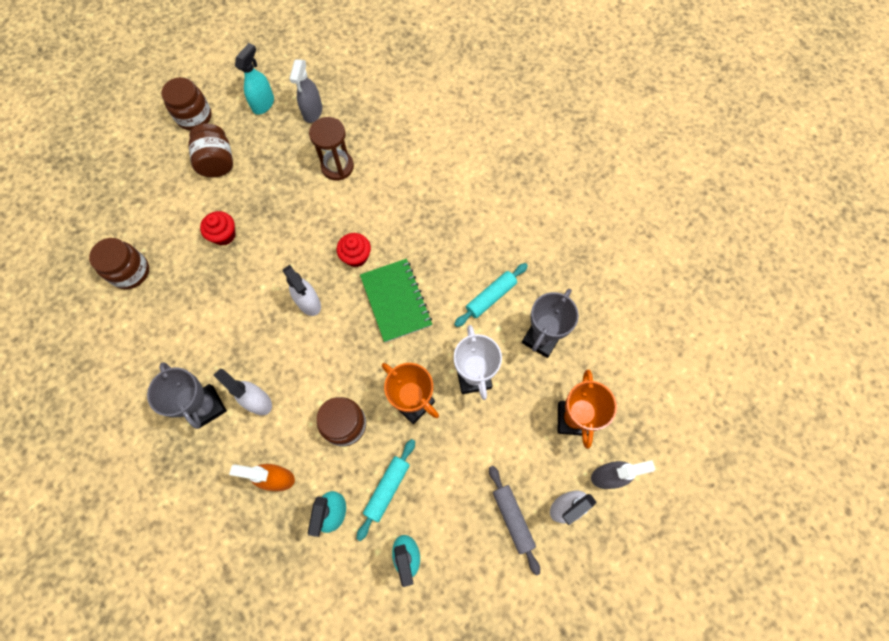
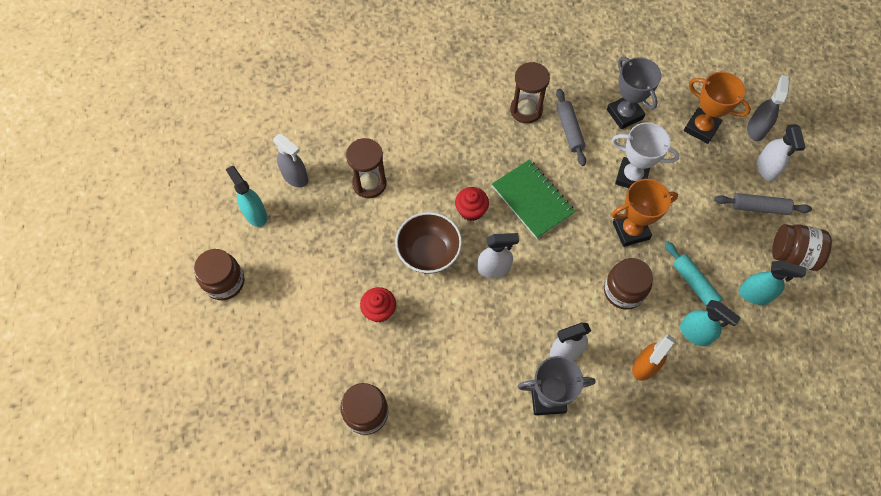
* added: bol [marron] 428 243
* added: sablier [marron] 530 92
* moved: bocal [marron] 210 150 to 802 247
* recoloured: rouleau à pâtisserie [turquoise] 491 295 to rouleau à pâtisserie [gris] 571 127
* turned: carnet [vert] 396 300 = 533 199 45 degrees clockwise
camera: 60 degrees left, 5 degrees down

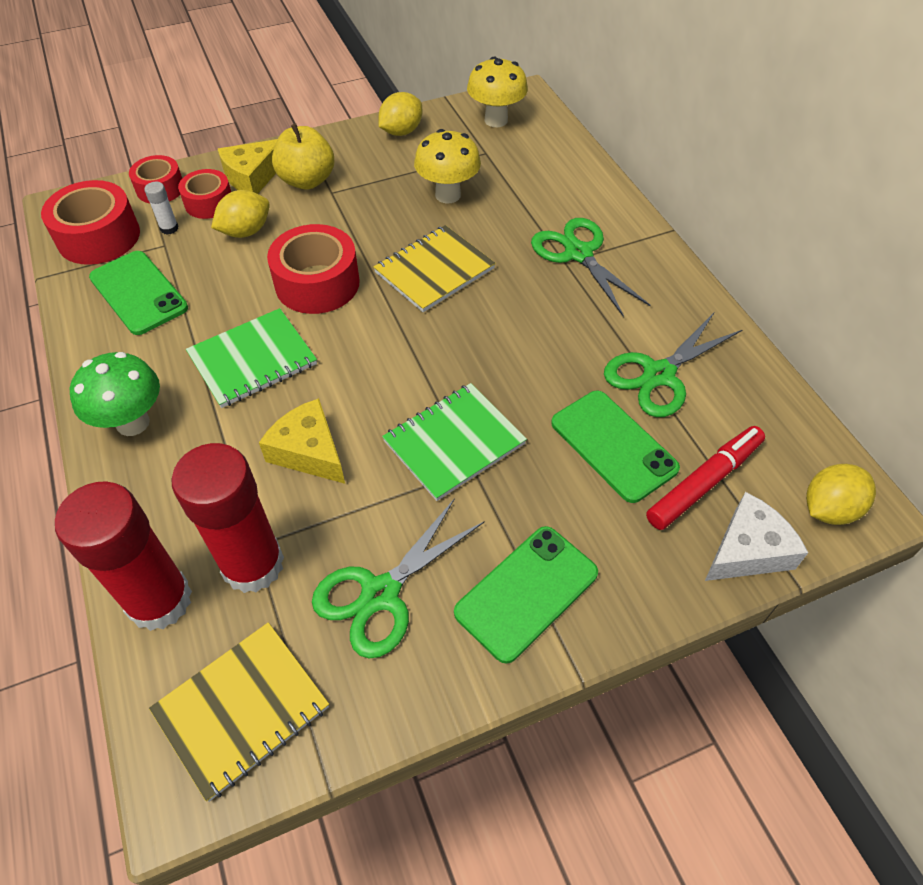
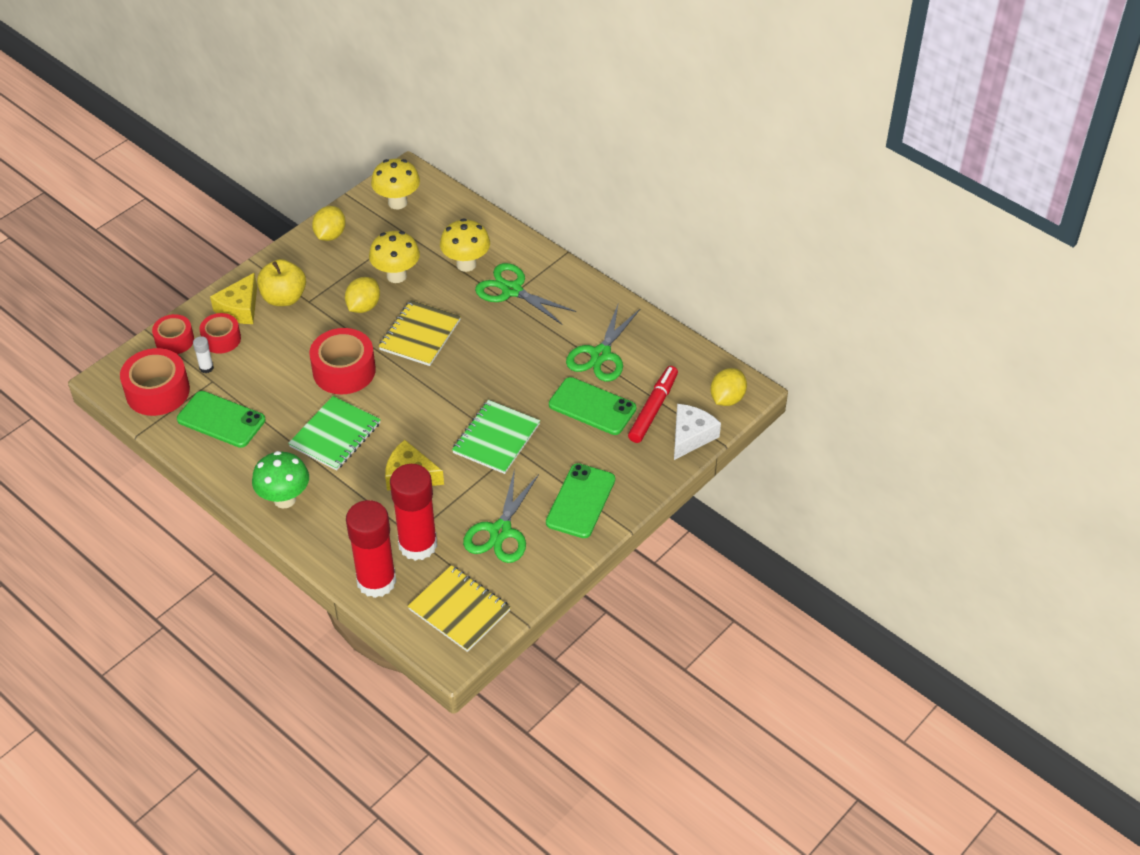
* added: champignon [jaune] 465 245
* moved: citron [jaune] 240 214 to 362 295
* turned: carnet [jaune] 239 712 = 459 608 75 degrees counterclockwise
camera: 25 degrees left, 5 degrees down

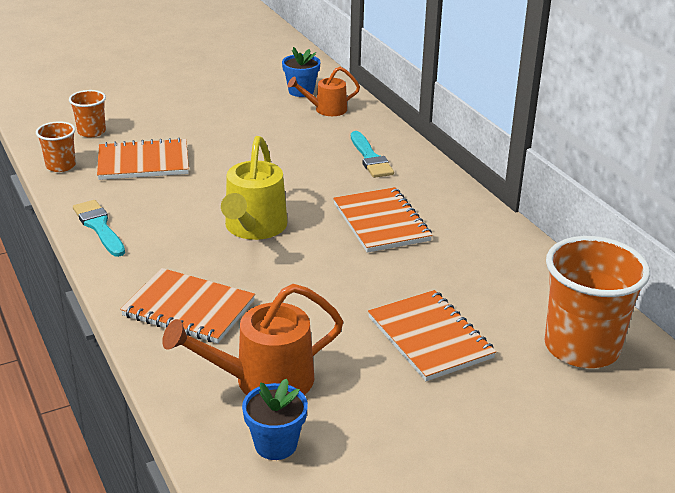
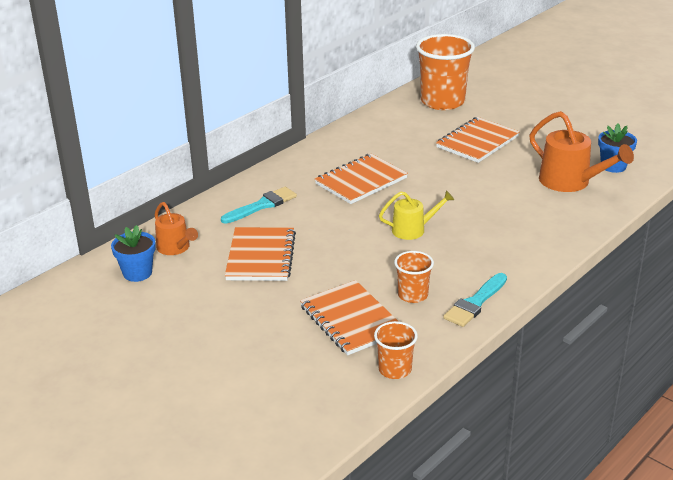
* moved: gobelet [orange] 87 114 to 414 277
* moved: carnet [orange] 187 305 to 260 254
* resized: arrosoir [jaune] 254 188 = 416 215 x0.61
camera: 110 degrees left, 0 degrees up

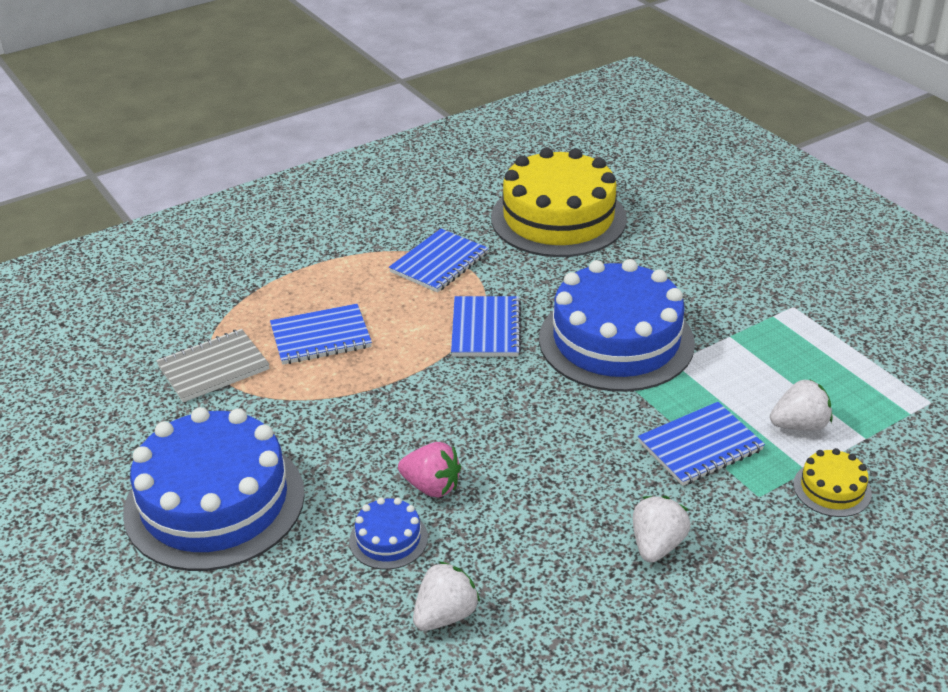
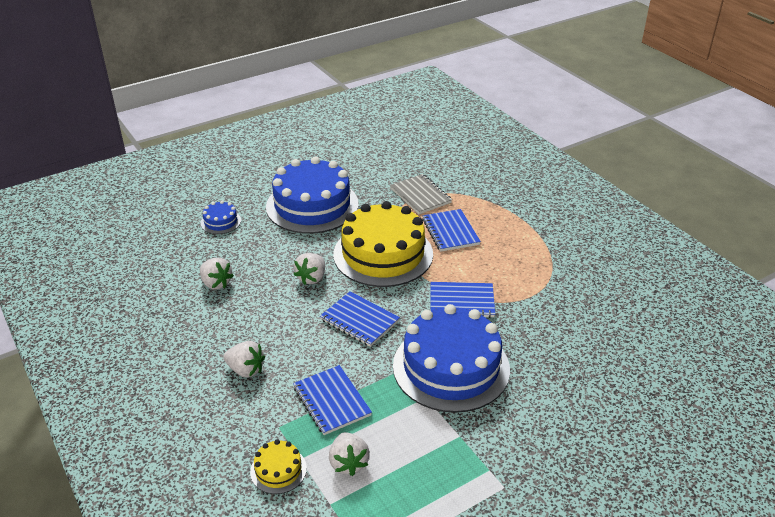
* moved: gâteau [bleu] 388 533 to 220 217
* moved: carnet [bleu] 439 261 to 360 319
* moved: gâteau [jaune] 559 202 to 383 244
* recoloured: fraise [rose] 429 470 to fraise [blanc] 309 269
camera: 90 degrees right, 0 degrees up

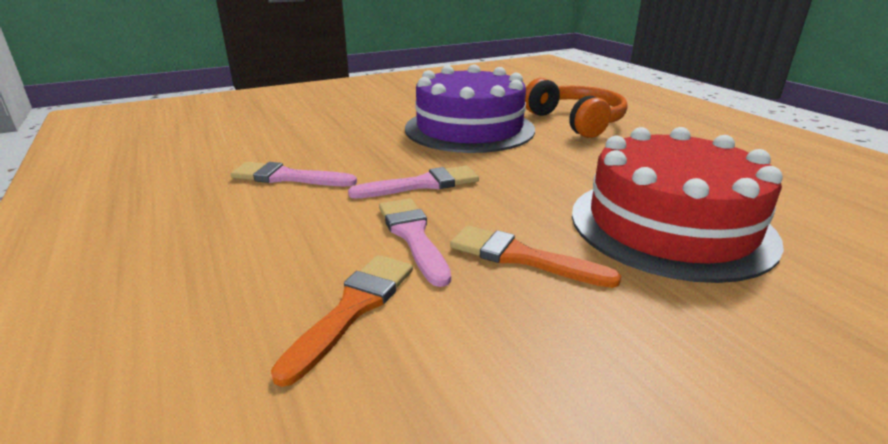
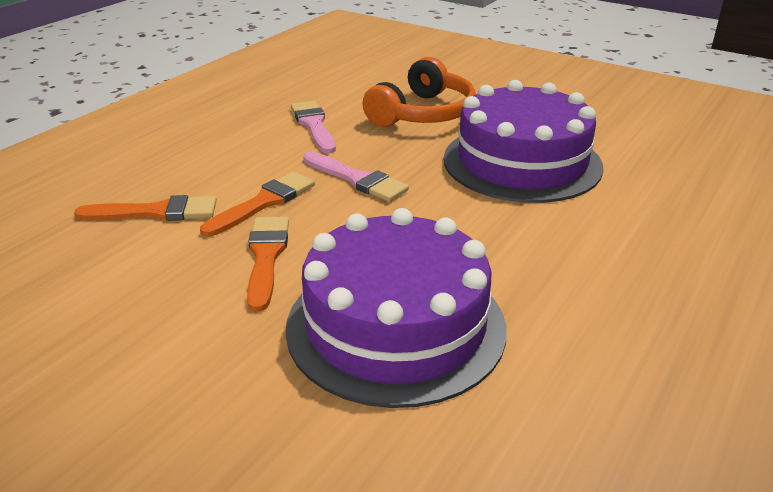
* moved: casque audio [orange] 576 108 to 419 92
* recoloured: pinceau [rose] 415 242 to pinceau [orange] 257 204
* recoloured: gâteau [rouge] 678 205 to gâteau [violet] 396 308
camera: 60 degrees right, 5 degrees up

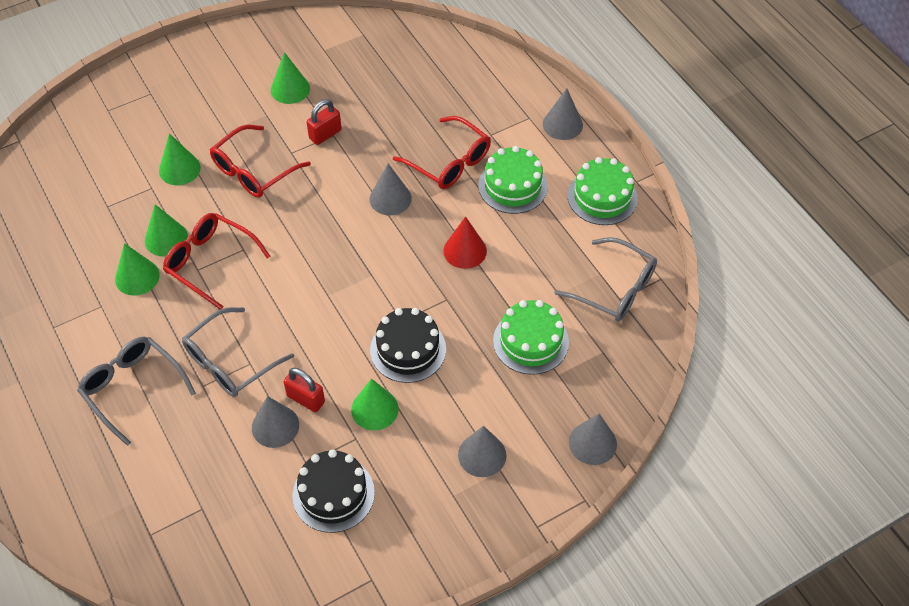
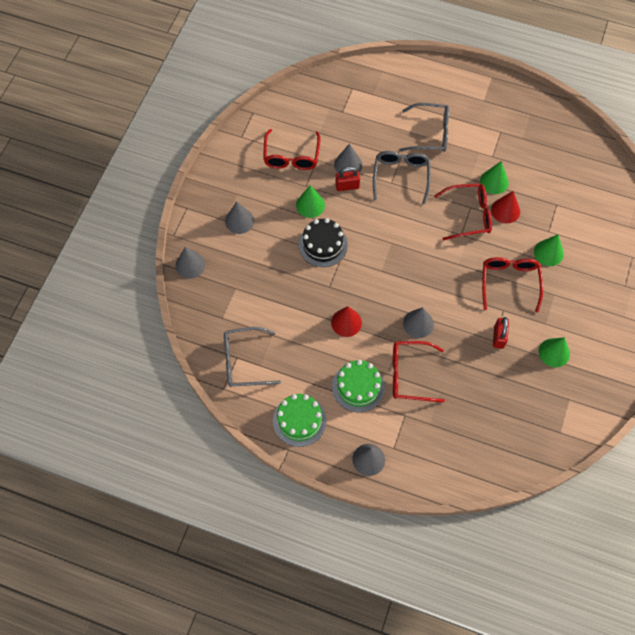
* removed: gâteau [vert] 531 337
* replaced: gâteau [noir] 333 491 to lunettes [rouge] 291 149
* recoloured: cône [vert] 166 231 to cône [rouge] 505 207
camera: 140 degrees right, 10 degrees up

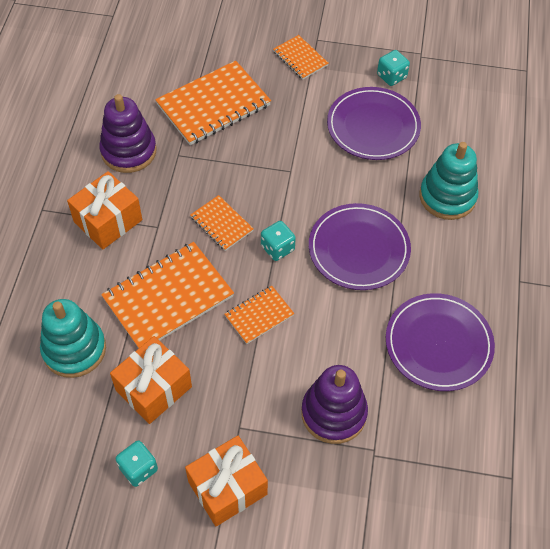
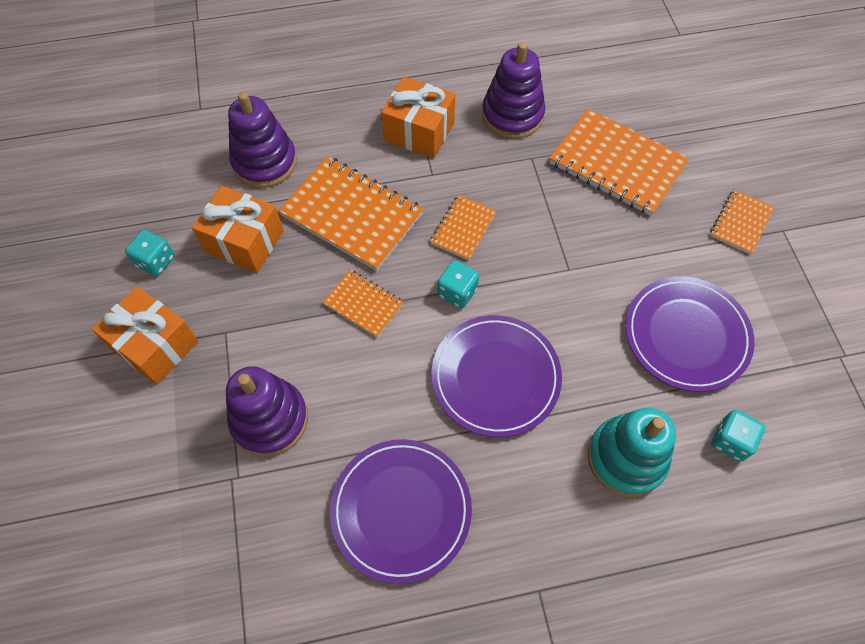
* moved: dé [turquoise] 393 68 to 738 435
* recoloured: jouet à empiler [turquoise] 73 338 to jouet à empiler [violet] 262 140
camera: 70 degrees right, 5 degrees up

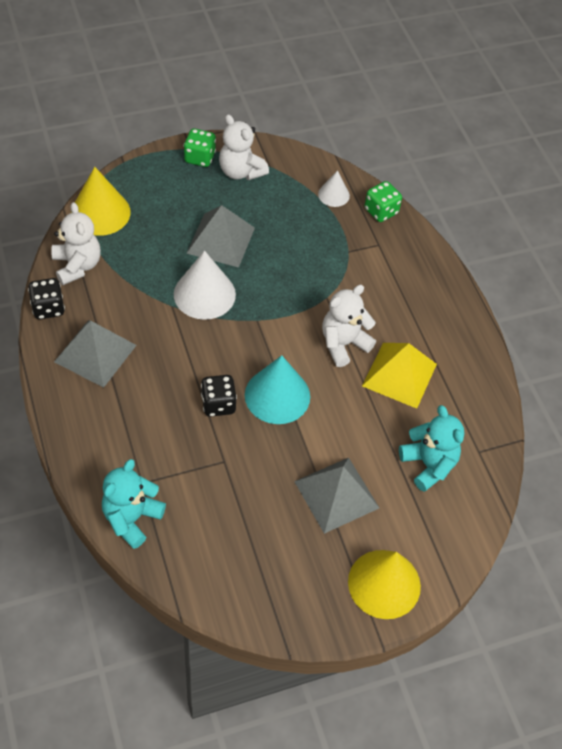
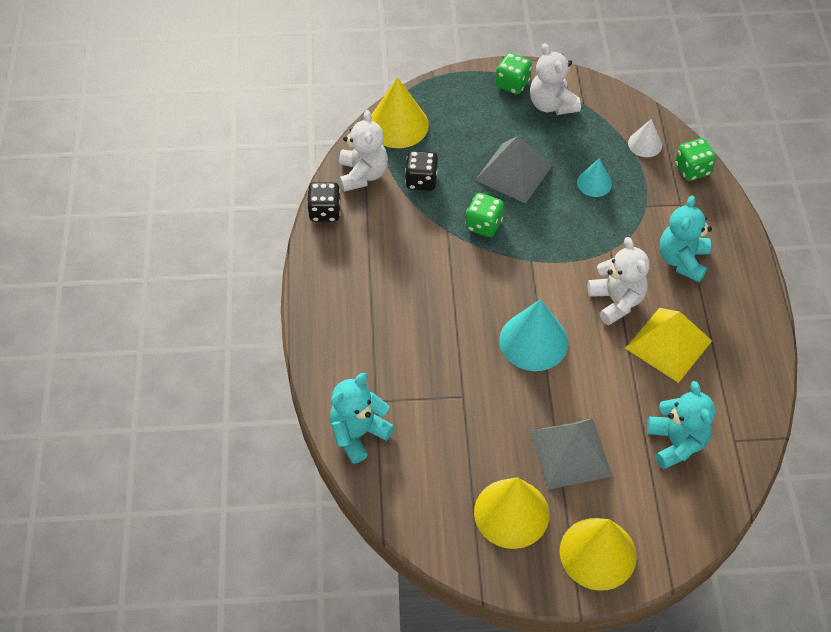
* removed: pyramide [gris] 95 354
* added: cône [jaune] 511 513
* added: cône [turquoise] 594 177
* added: ours en peluche [turquoise] 685 238
* moved: dé [noir] 219 396 to 421 171
* replaced: cône [blanc] 205 285 to dé [vert] 485 215
* turned: ours en peluche [blanc] 349 326 = 618 281 90 degrees clockwise
camera: 20 degrees right, 0 degrees up

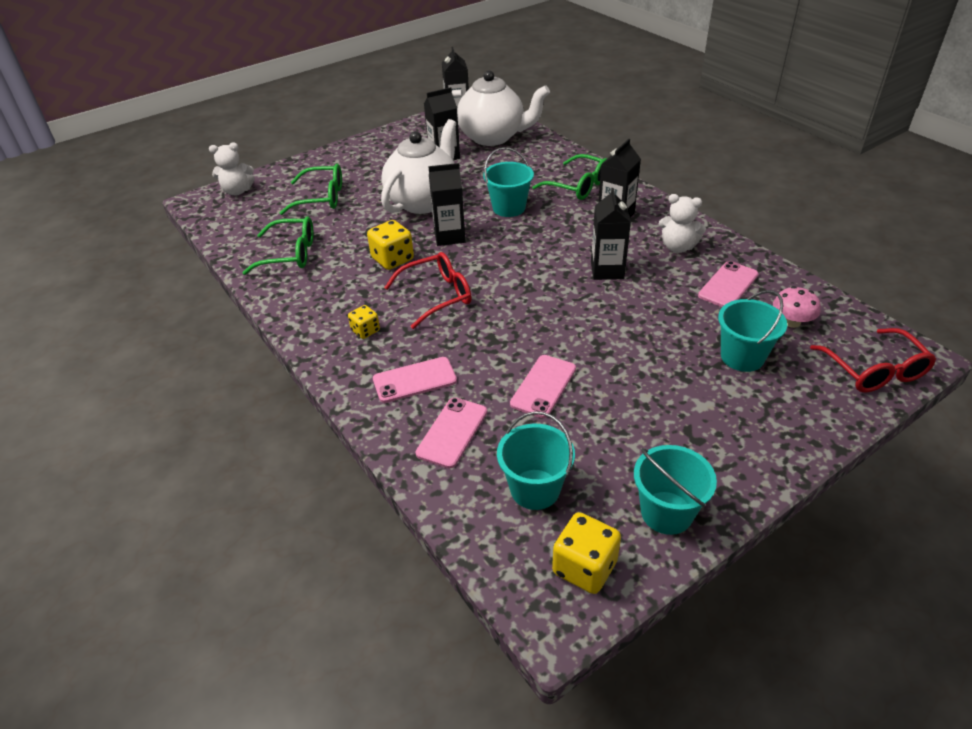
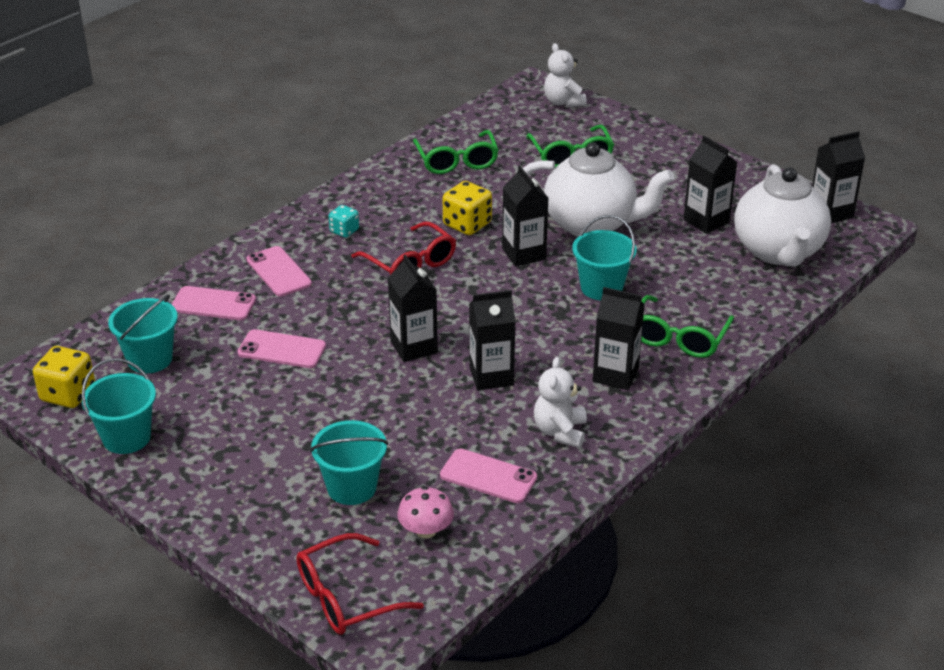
* added: brique de lait [noir] 413 308
* recoloured: dé [jaune] 364 322 to dé [turquoise] 344 221
camera: 75 degrees right, 5 degrees down

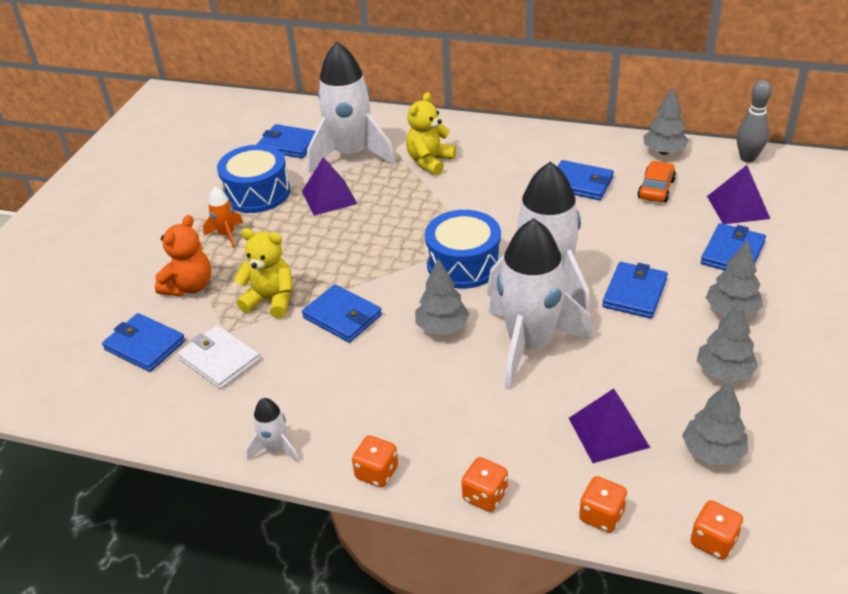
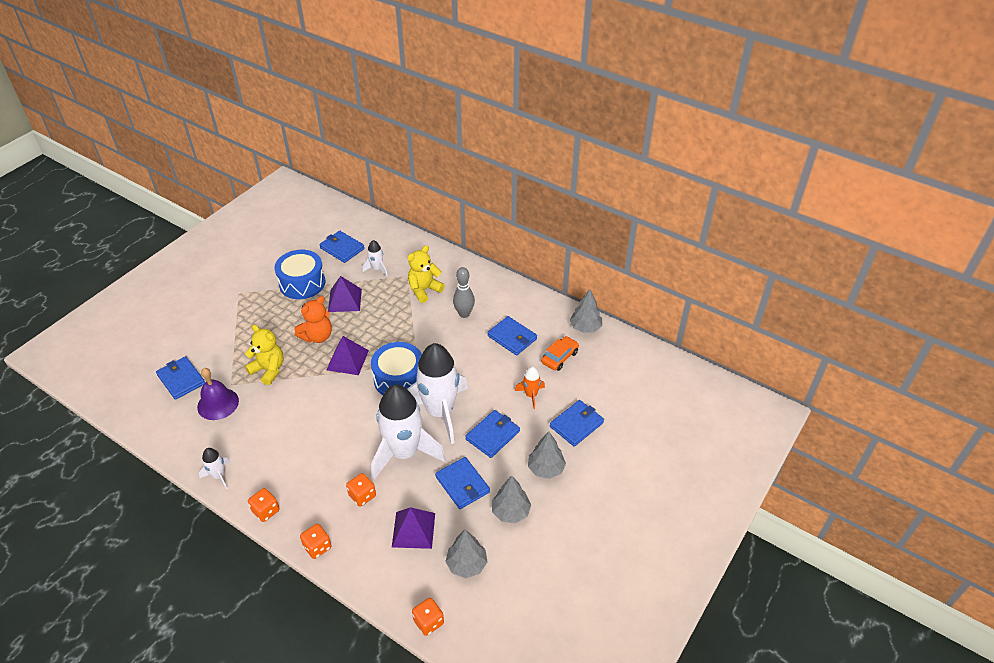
* removed: arbre [gris] 442 296
* moved: ours en peluche [orange] 183 255 to 313 319
* moved: fusée [orange] 223 217 to 530 388
* moved: portefeuille [bleu] 342 313 to 462 483
* moved: dé [orange] 603 504 to 361 489
* moved: pyramide [violet] 738 194 to 347 355
* moved: quille [gris] 754 121 to 464 292
* replaced: portefeuille [blanc] 219 357 to cloche [violet] 218 394
* resized: fusée [blanc] 351 107 = 375 258 x0.44
camera: 15 degrees right, 5 degrees up

